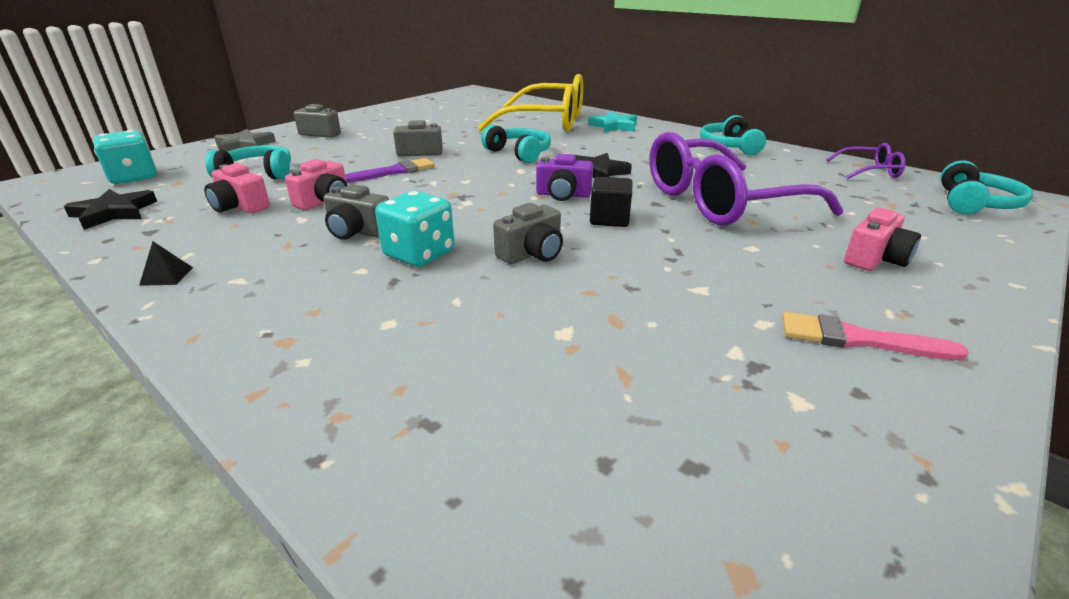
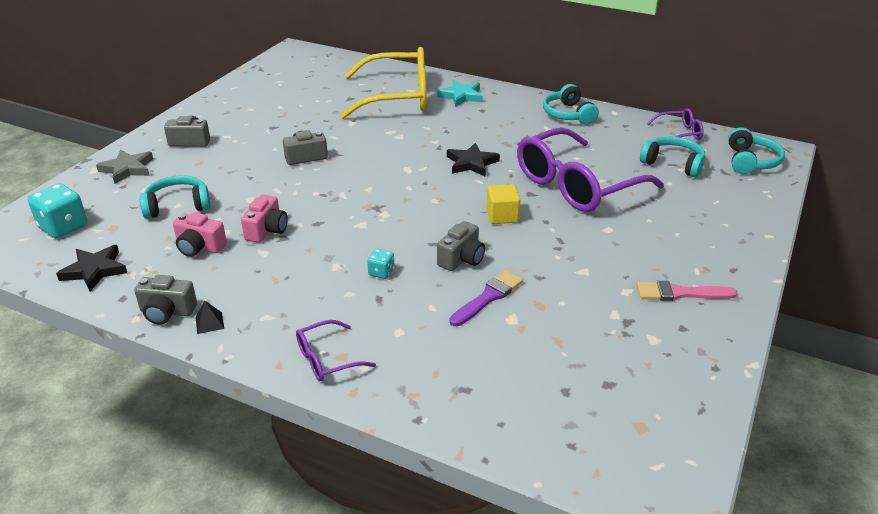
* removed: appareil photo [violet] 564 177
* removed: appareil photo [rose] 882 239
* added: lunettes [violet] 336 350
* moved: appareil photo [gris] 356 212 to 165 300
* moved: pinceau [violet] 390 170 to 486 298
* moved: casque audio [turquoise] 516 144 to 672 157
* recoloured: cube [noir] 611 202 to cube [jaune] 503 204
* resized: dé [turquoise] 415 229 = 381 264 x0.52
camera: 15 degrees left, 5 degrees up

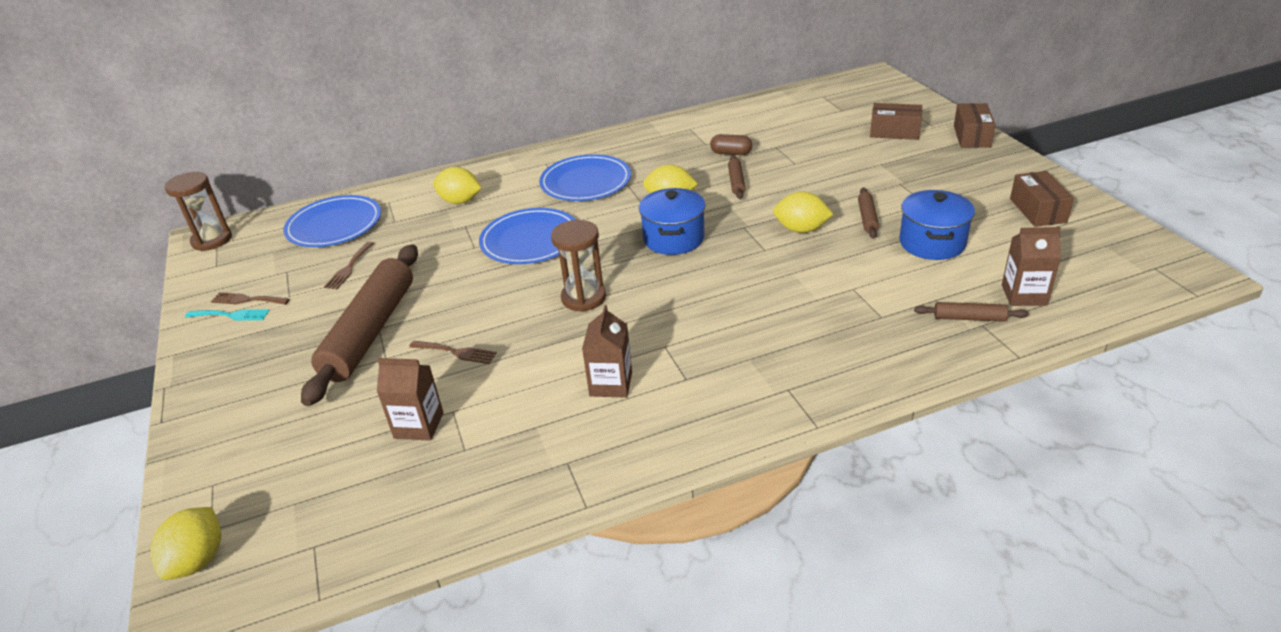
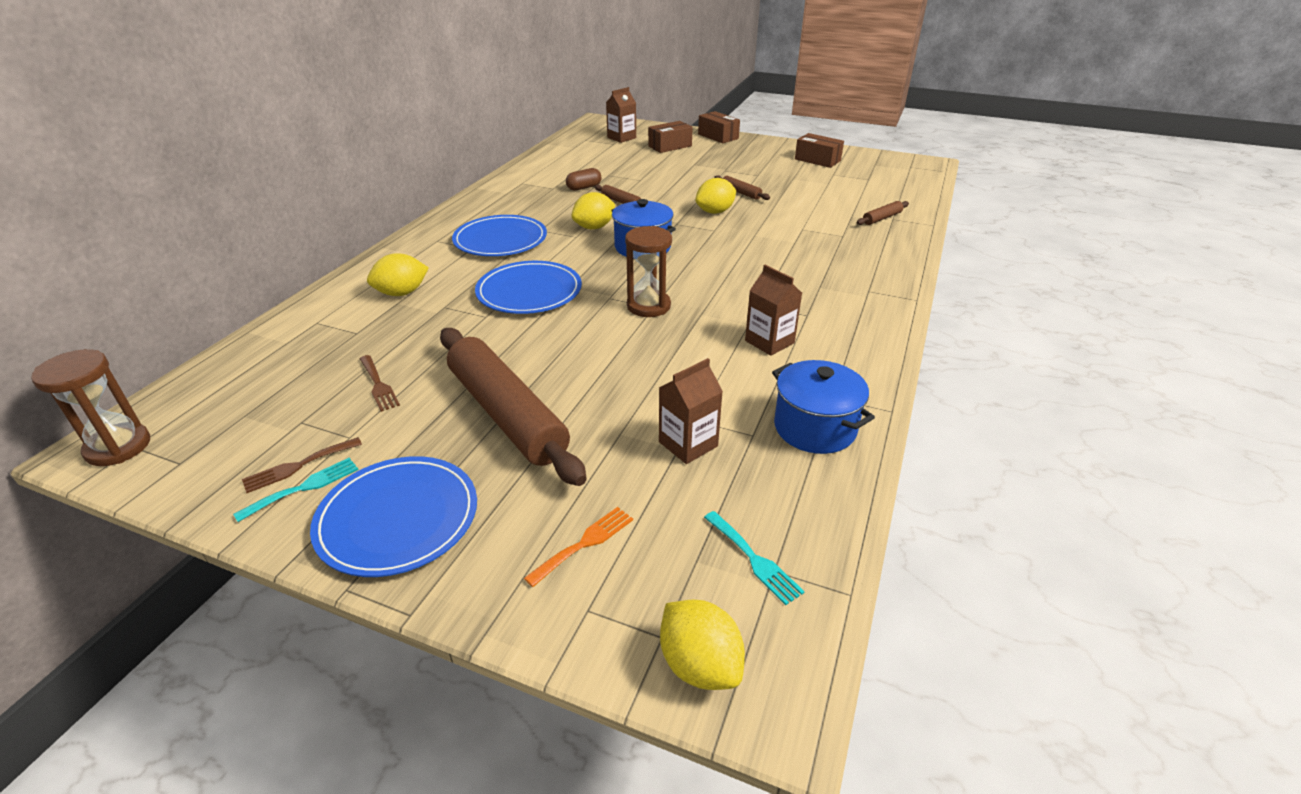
* removed: fourchette [marron] 453 352
* added: fourchette [orange] 578 547
* added: fourchette [turquoise] 754 558
* moved: assiette [bleu] 332 221 to 393 516
* moved: marmite [bleu] 937 225 to 823 407
* moved: brique de lait [marron] 1031 266 to 621 115
camera: 50 degrees left, 0 degrees up

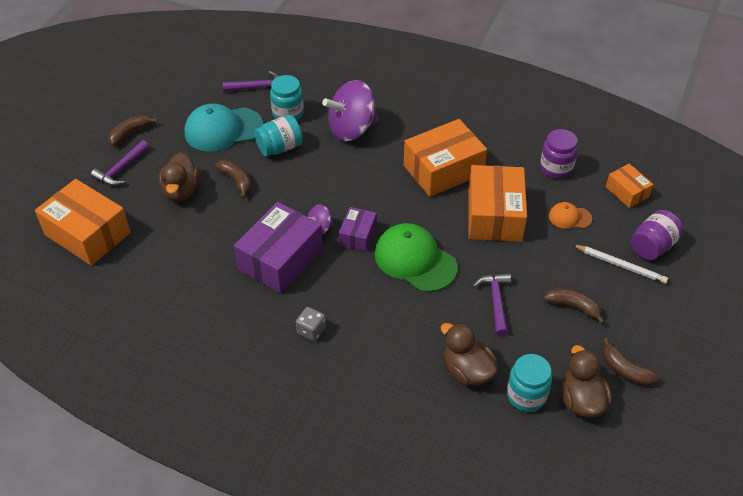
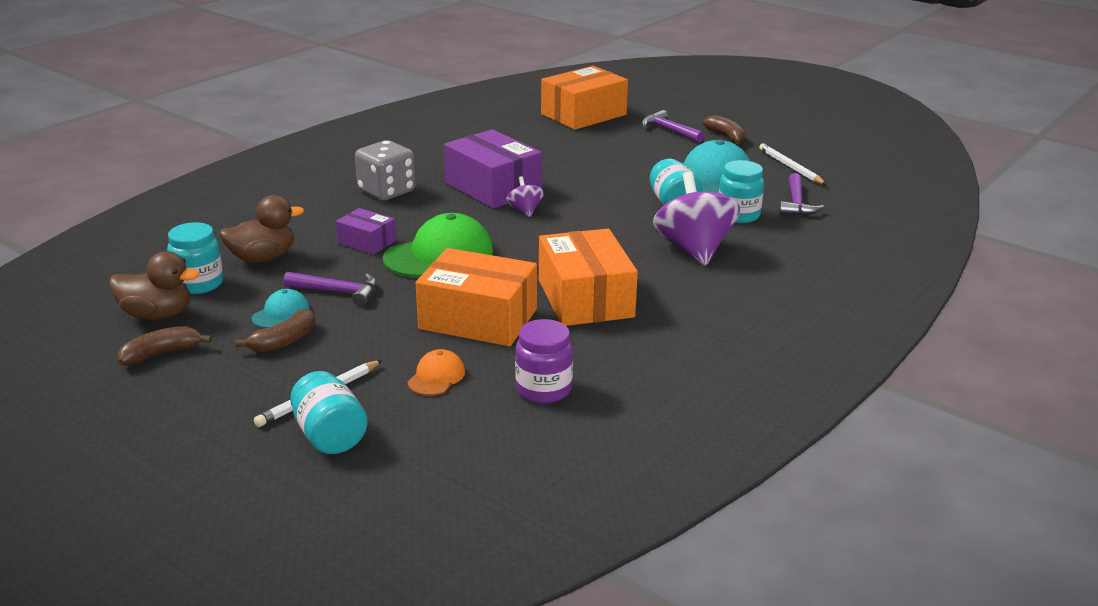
* removed: canard [marron] 179 177
* removed: banane [marron] 233 179
* removed: boîte [orange] 630 186
* added: casquette [turquoise] 281 308
* added: crayon [blanc] 793 164
* moved: boîte [violet] 358 229 to 366 231
* recoloured: bocal [violet] 657 235 to bocal [turquoise] 329 412
* resized: dé [gris] 311 324 = 385 170 x1.82
camera: 105 degrees right, 20 degrees down

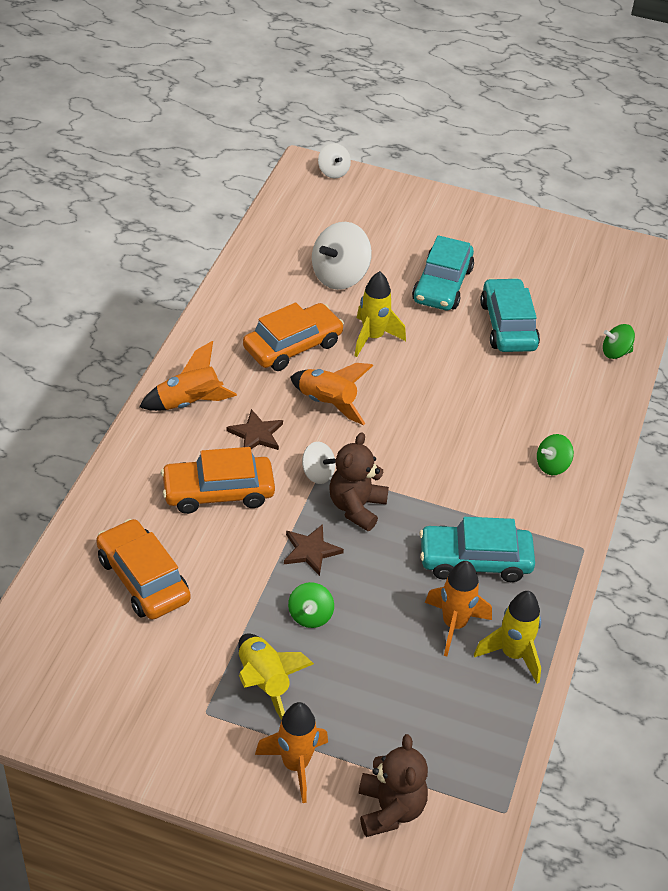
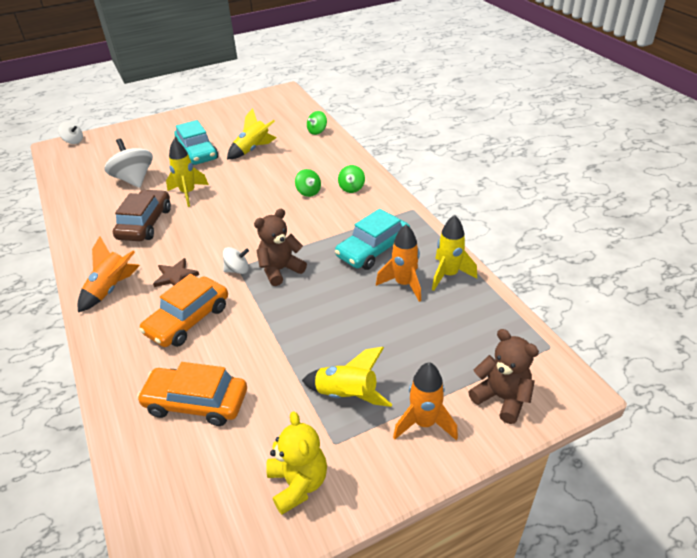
* removed: étoile [marron] 314 550
* removed: fusée [orange] 331 394
* added: ours en peluche [jaune] 296 463
* moved: toupie [vert] 311 605 to 308 183
* replaced: voiture [turquoise] 510 315 to fusée [jaune] 252 133
* recoloured: voiture [orange] 293 337 to voiture [marron] 142 215
* turned: toupie [blanc] 342 256 = 128 163 150 degrees clockwise
* turned: ours en peluche [marron] 359 481 = 280 247 75 degrees clockwise
camera: 40 degrees left, 5 degrees down

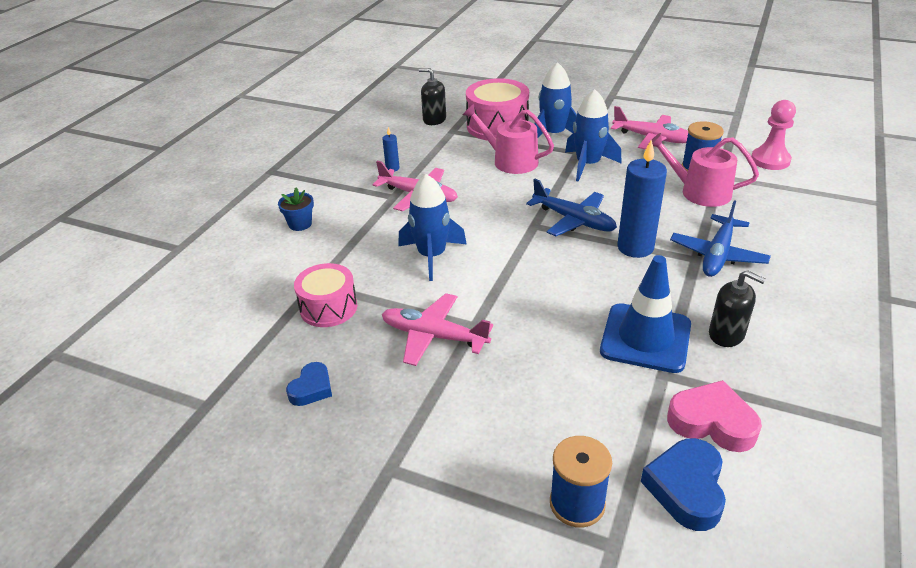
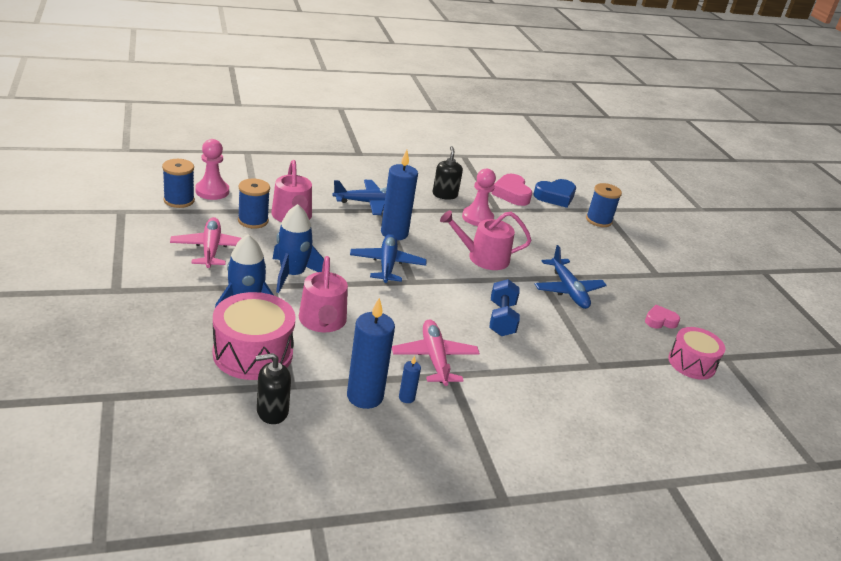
* removed: pot de fleurs [bleu] 296 209
* added: bobine [bleu] 178 183
* added: bougie [bleu] 371 353
* added: arrosoir [rose] 486 240
* moved: tambour [rose] 325 295 to 696 353
* replaced: fusée [bleu] 432 227 to haltère [bleu] 505 307
* replaced: cône de chantier [bleu] 645 314 to pion [rose] 479 197
* recoloured: cœur [bleu] 309 384 to cœur [rose] 662 317
* recoloured: avion [rose] 437 329 to avion [bleu] 571 277
* turned: distributeur de savon [noir] 432 96 = 273 388 90 degrees clockwise
camera: 135 degrees left, 5 degrees down

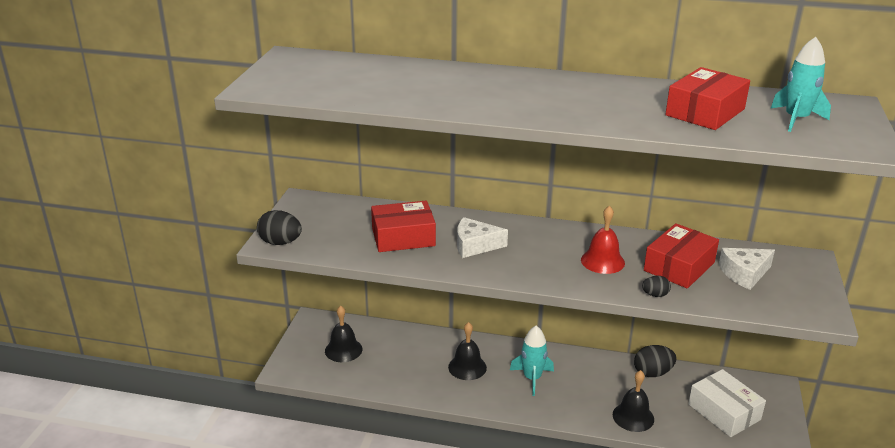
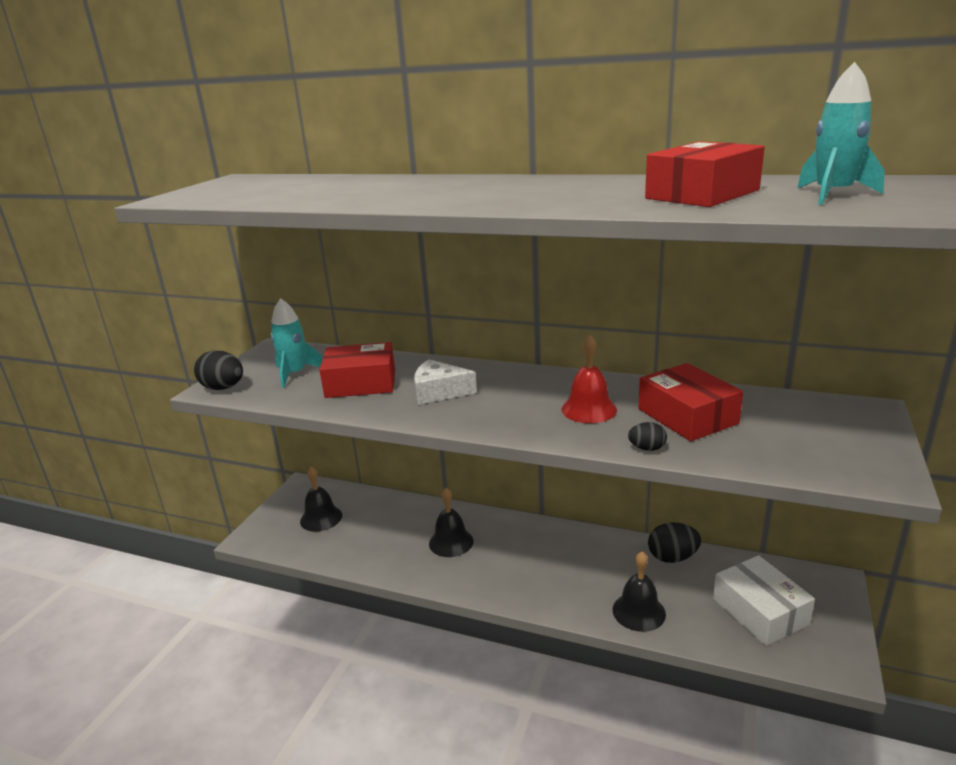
* removed: fromage [blanc] 747 269
* moved: fusée [turquoise] 532 361 to 296 343
* turned: boîte [rouge] 681 255 = 691 402 75 degrees counterclockwise
camera: 10 degrees right, 5 degrees down

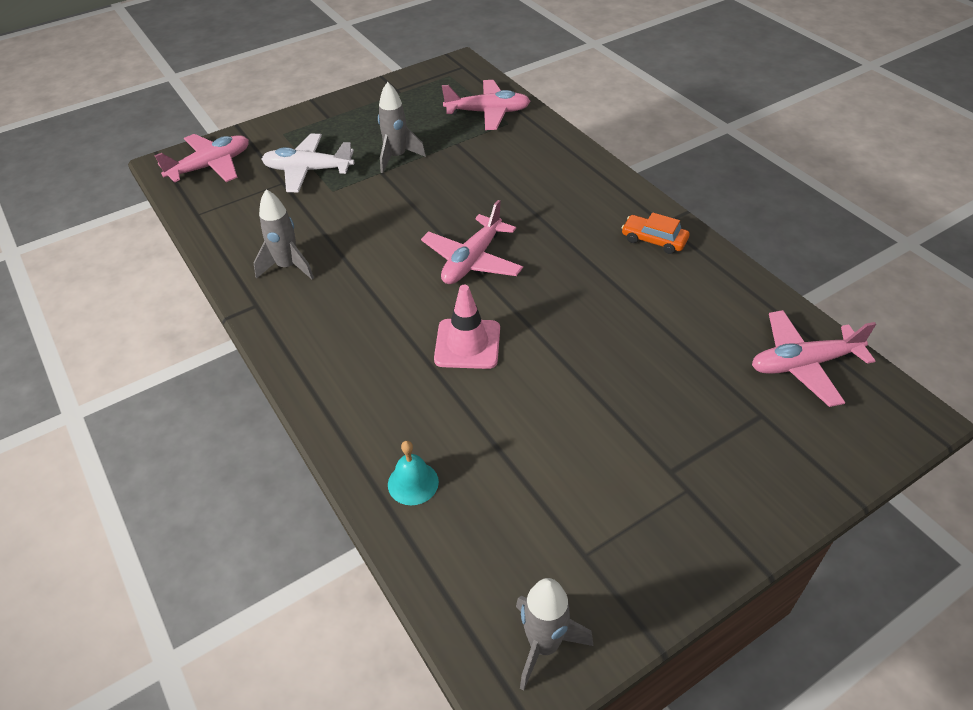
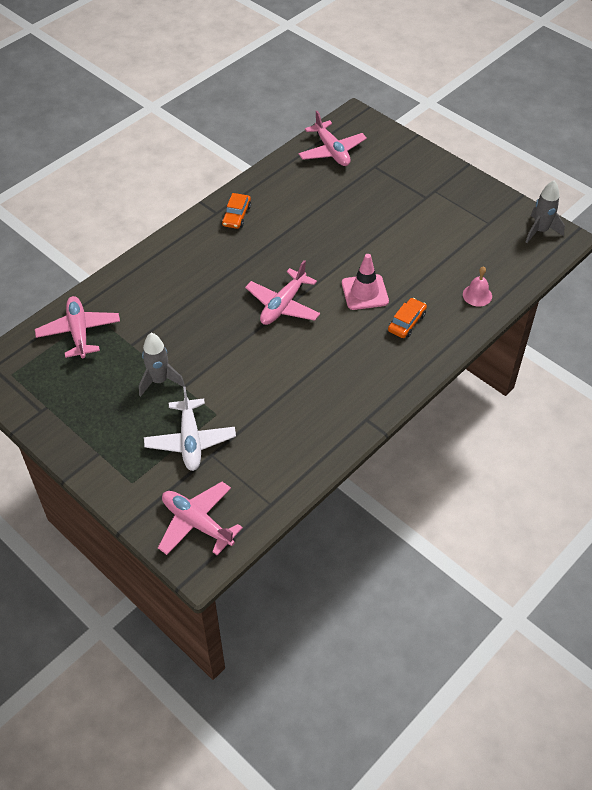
* removed: fusée [gris] 283 234
* added: voiture [orange] 407 318
* recoloured: cloche [turquoise] 413 473 to cloche [rose] 477 286
* turned: avion [rose] 472 242 = 282 292 105 degrees clockwise
camera: 105 degrees left, 5 degrees up

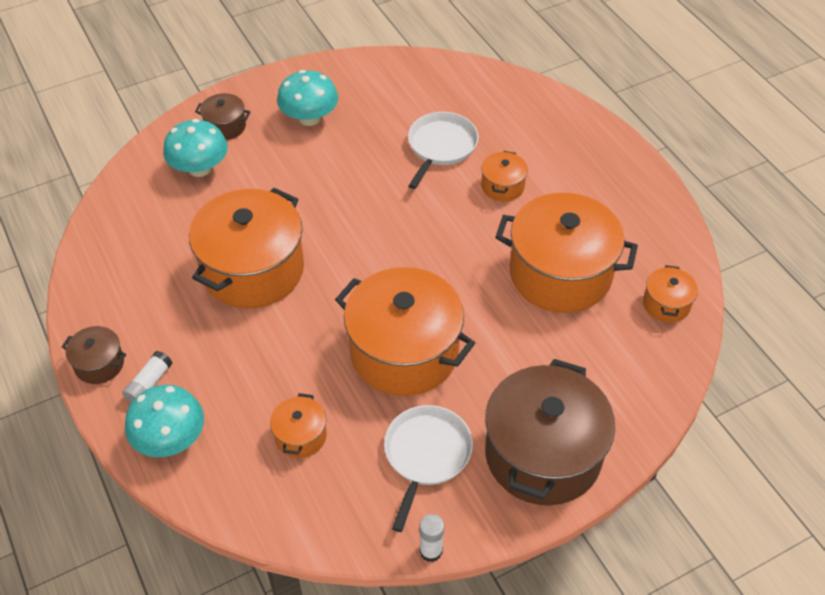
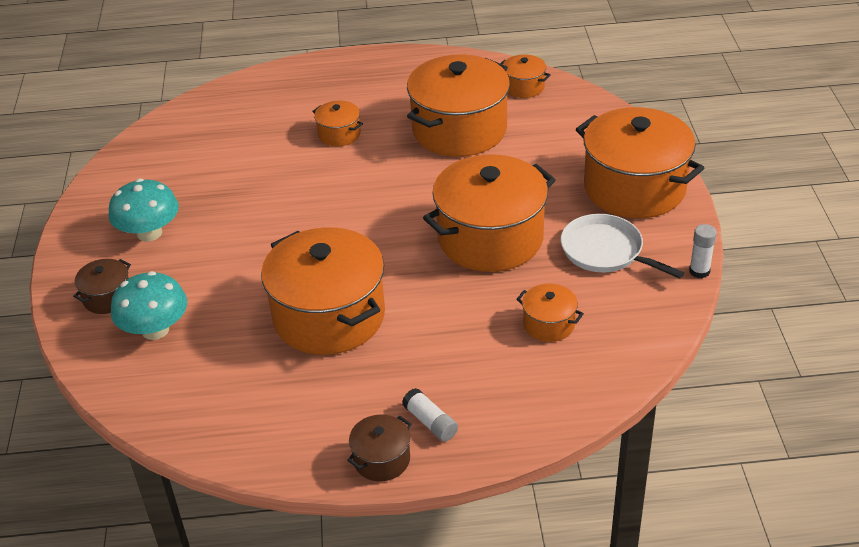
* removed: champignon [turquoise] 164 421
* removed: poêle [blanc] 443 150
* recoloured: marmite [marron] 550 432 to marmite [orange] 640 162
camera: 65 degrees left, 10 degrees down

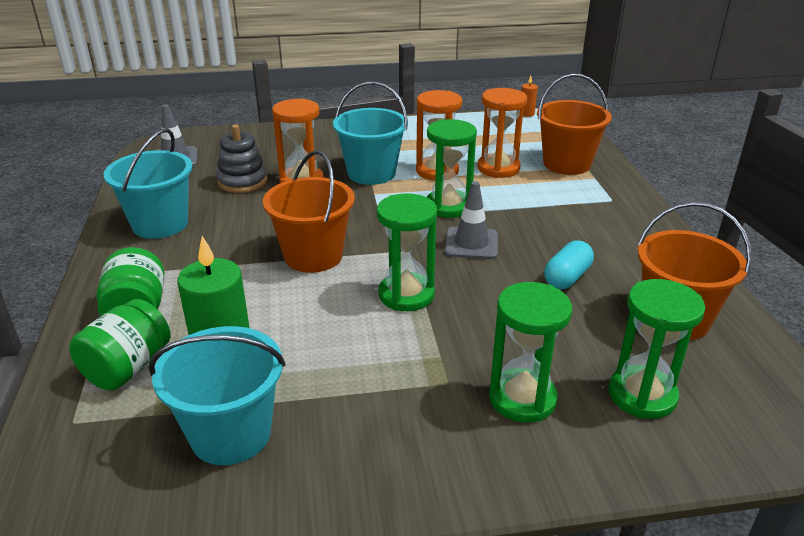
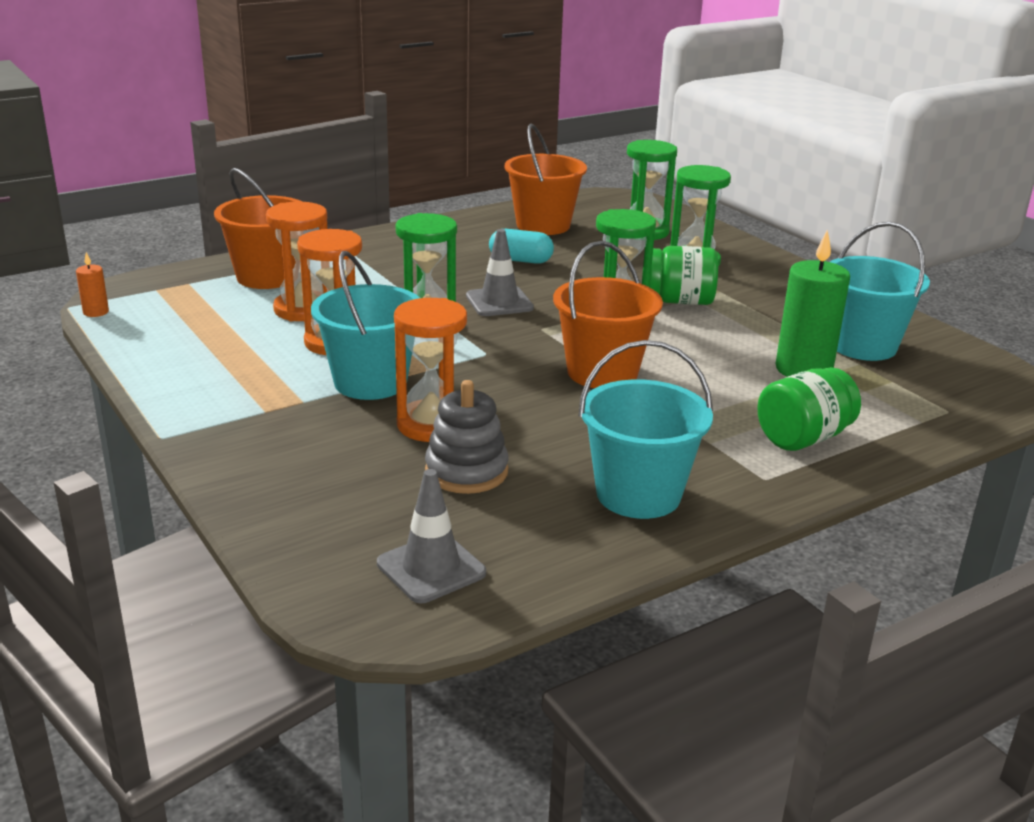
* moved: bocal [vert] 120 344 to 684 275
camera: 115 degrees left, 5 degrees down

